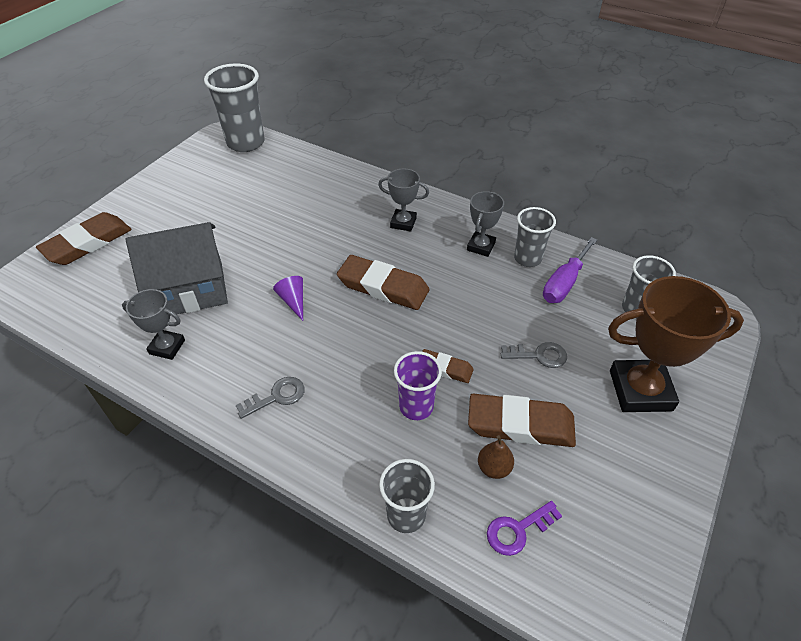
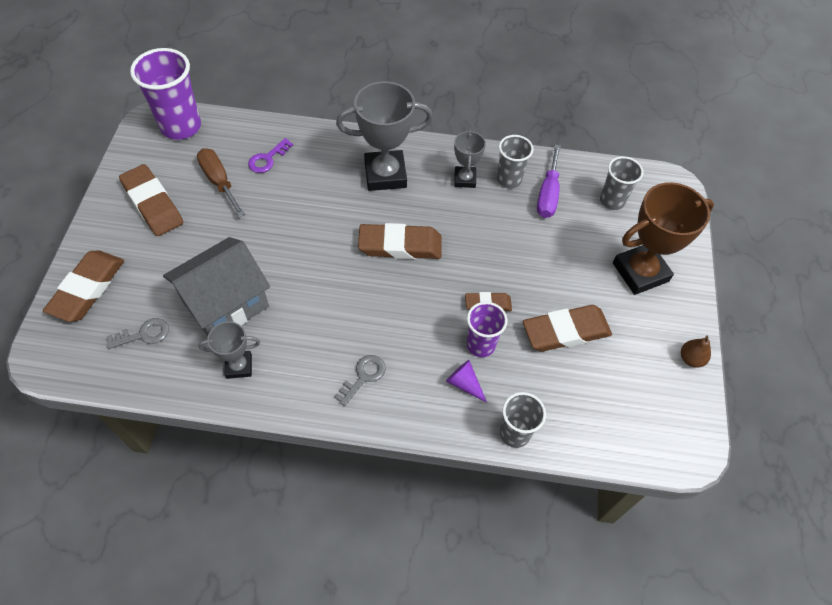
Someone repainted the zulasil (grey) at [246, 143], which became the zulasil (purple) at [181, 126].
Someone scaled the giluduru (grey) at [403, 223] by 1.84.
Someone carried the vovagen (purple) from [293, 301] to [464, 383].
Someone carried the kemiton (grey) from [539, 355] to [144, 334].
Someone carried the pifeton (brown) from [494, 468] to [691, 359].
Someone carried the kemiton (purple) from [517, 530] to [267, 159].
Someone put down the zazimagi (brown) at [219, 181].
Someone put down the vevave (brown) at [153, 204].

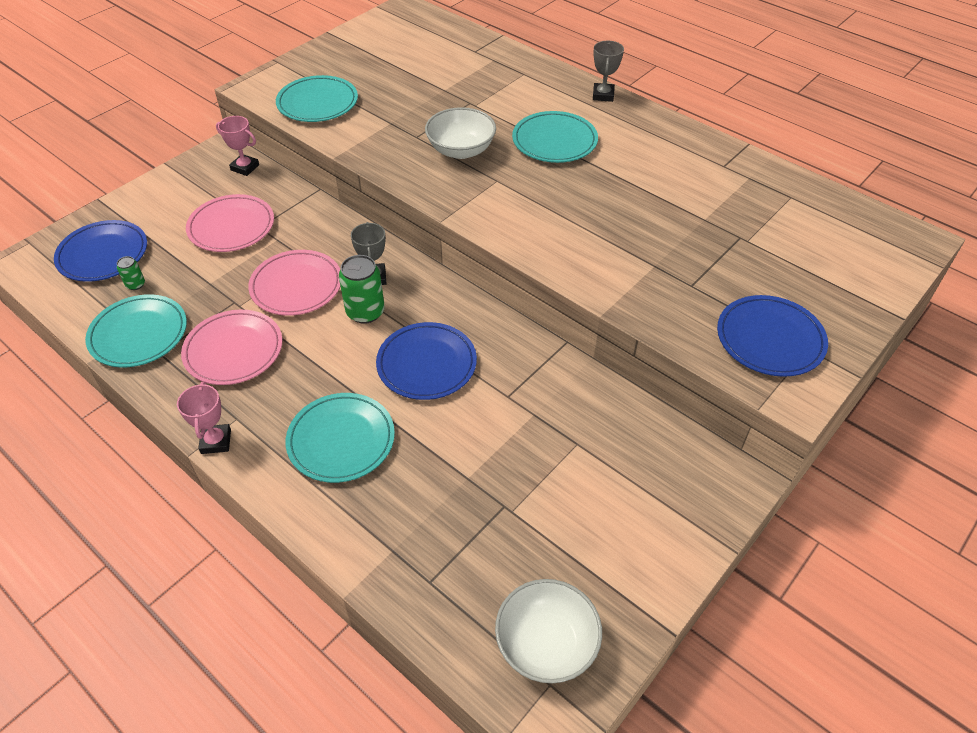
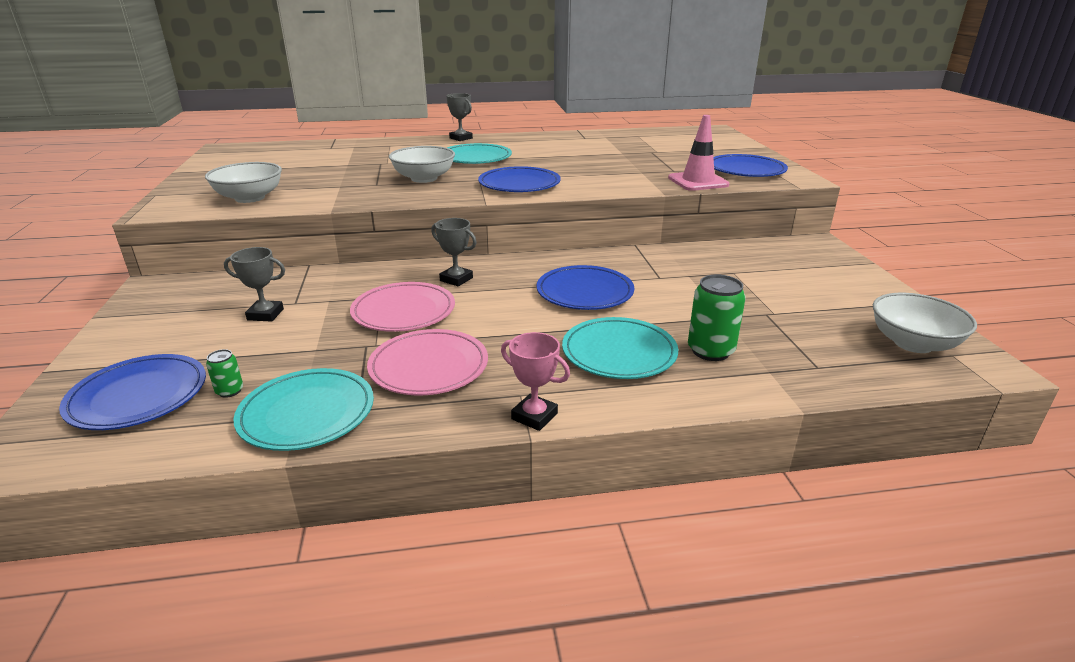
Someone swapped the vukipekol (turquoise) at [317, 103] for the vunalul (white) at [250, 198].
Someone took away the giluduru (pink) at [245, 167].
Someone swapped the vukipekol (pink) at [231, 227] for the giluduru (grey) at [265, 314].
Someone carried the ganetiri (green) from [365, 312] to [710, 351].
Someone put down the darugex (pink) at [698, 181].
Someone put down the vukipekol (blue) at [519, 184].

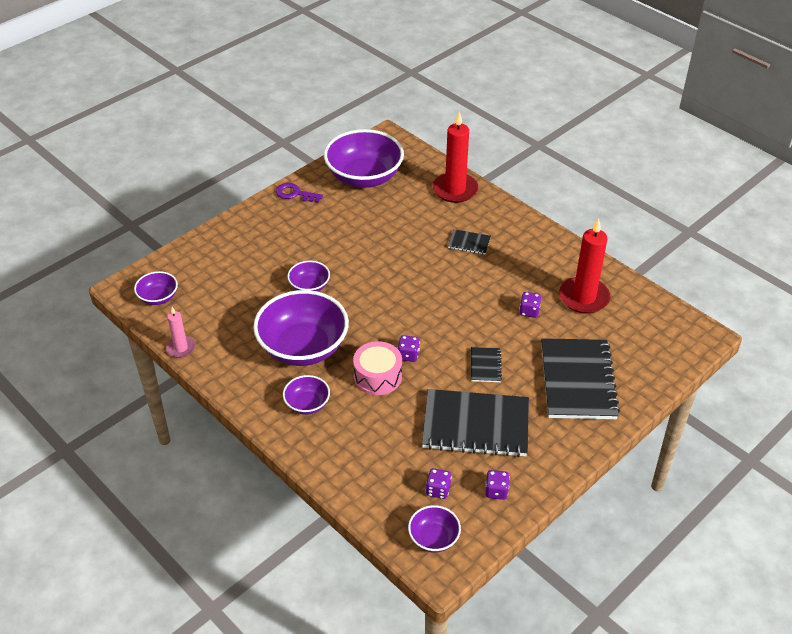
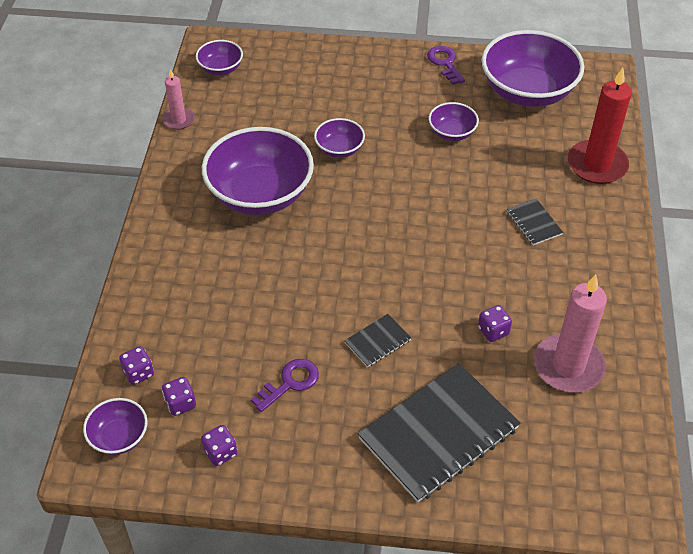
Someone repainted the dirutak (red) at [584, 297], which became the dirutak (pink) at [568, 366].
Someone carried the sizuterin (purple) from [408, 355] to [138, 373].
Someone took away the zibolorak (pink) at [378, 376].
Someone carried the vunalul (purple) from [307, 404] to [452, 133].
Someone swapped the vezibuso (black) at [475, 425] for the kemiton (purple) at [290, 383].

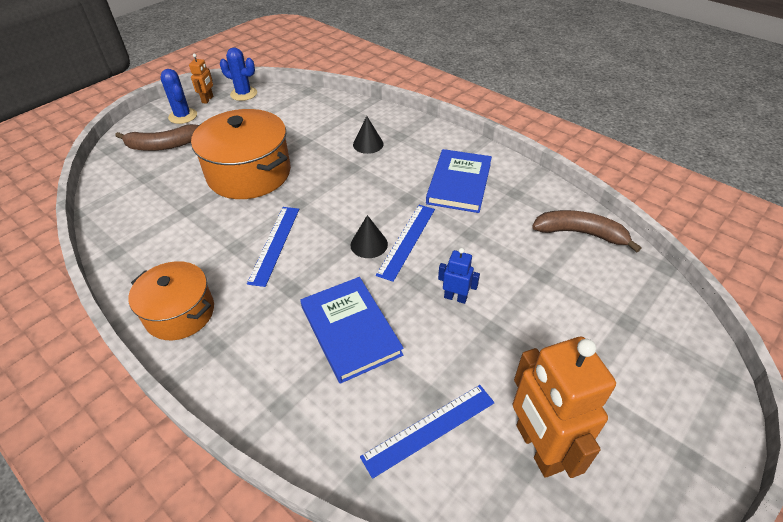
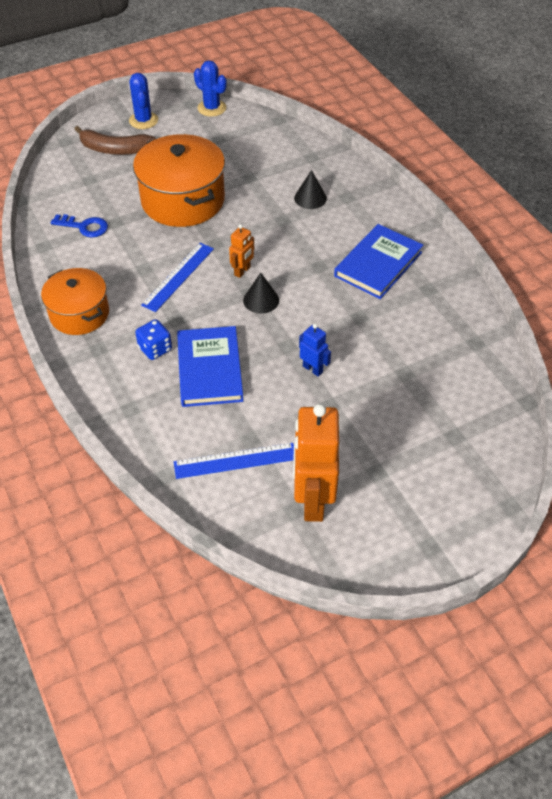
Someone carried the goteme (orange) from [208, 99] to [242, 271].
Someone took away the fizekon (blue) at [407, 241].
Someone took away the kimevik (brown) at [580, 233].
Someone put down the kemiton (blue) at [84, 227].
Someone put down the sizuterin (blue) at [155, 349].

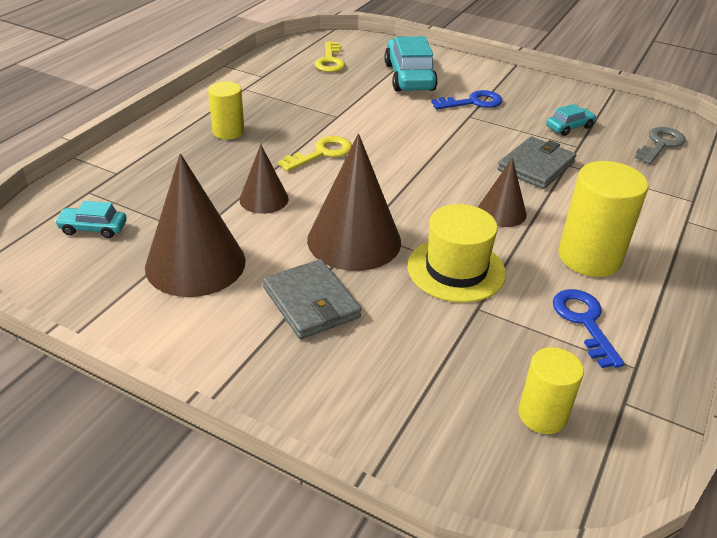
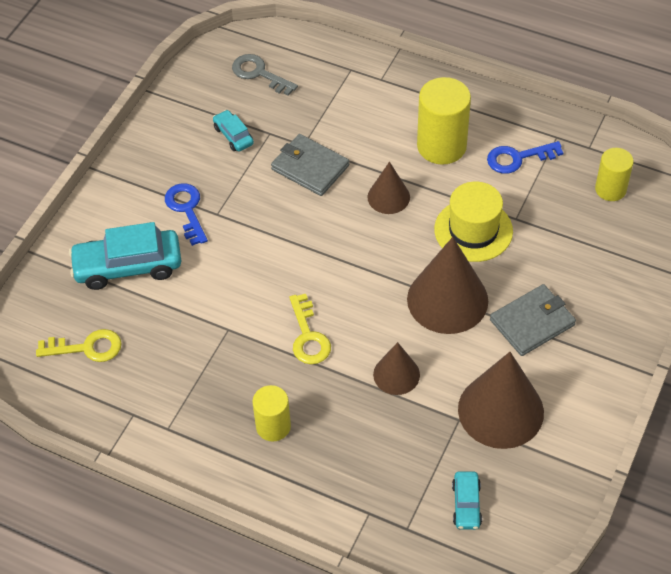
Someone rotated the kemiton (yellow) at [321, 153] by 150 degrees counterclockwise.

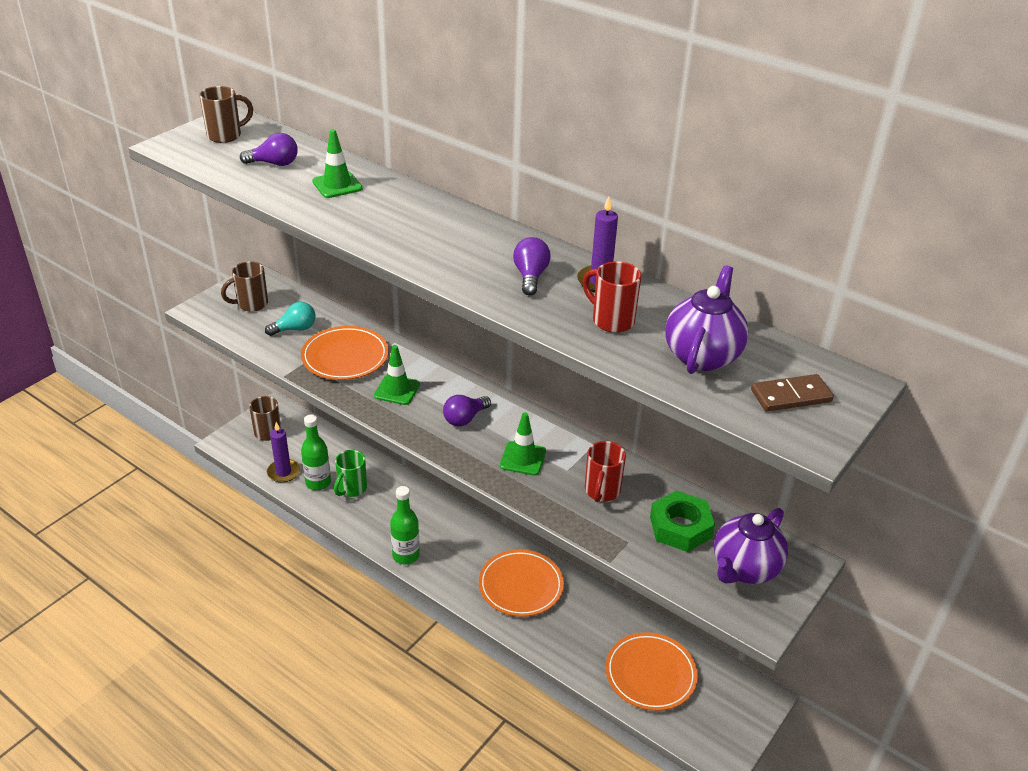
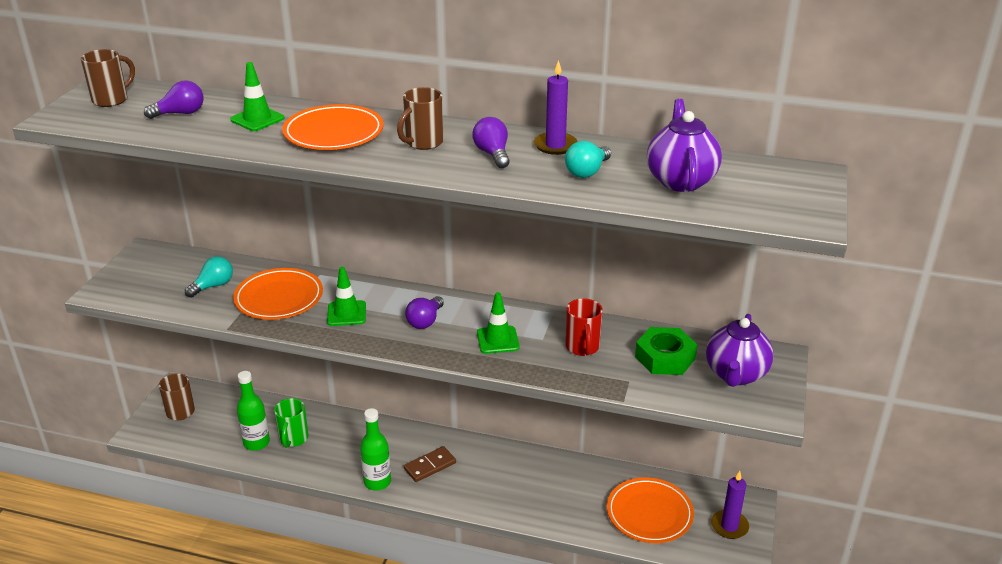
Someone carried the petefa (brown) from [251, 304] to [423, 143].
Someone swapped the petefa (red) at [611, 320] for the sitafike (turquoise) at [587, 172].
Someone carried the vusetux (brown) from [791, 396] to [430, 466].
Someone carried the dirutak (purple) from [283, 472] to [729, 526].
Someone carried the vukipekol (orange) from [520, 586] to [333, 133].

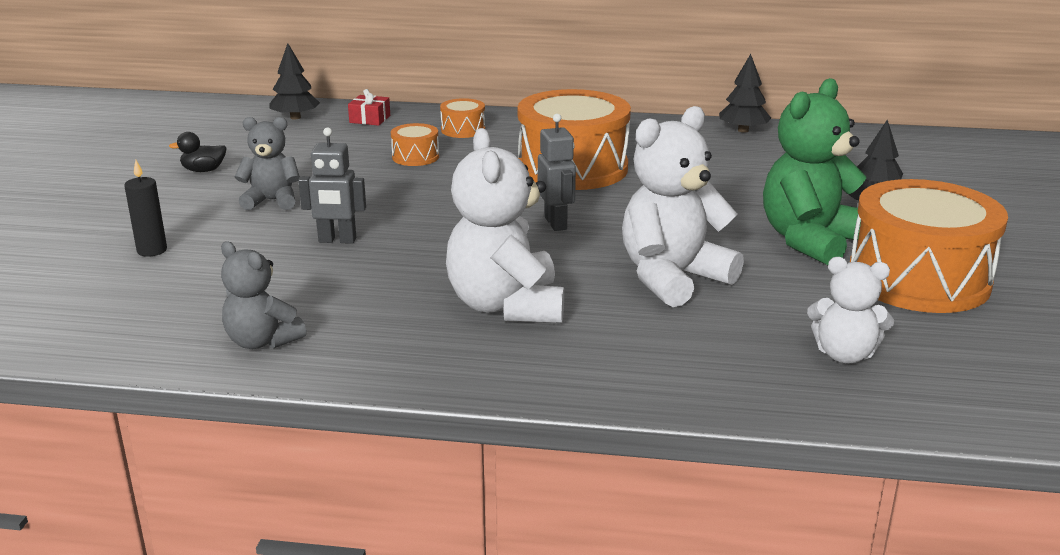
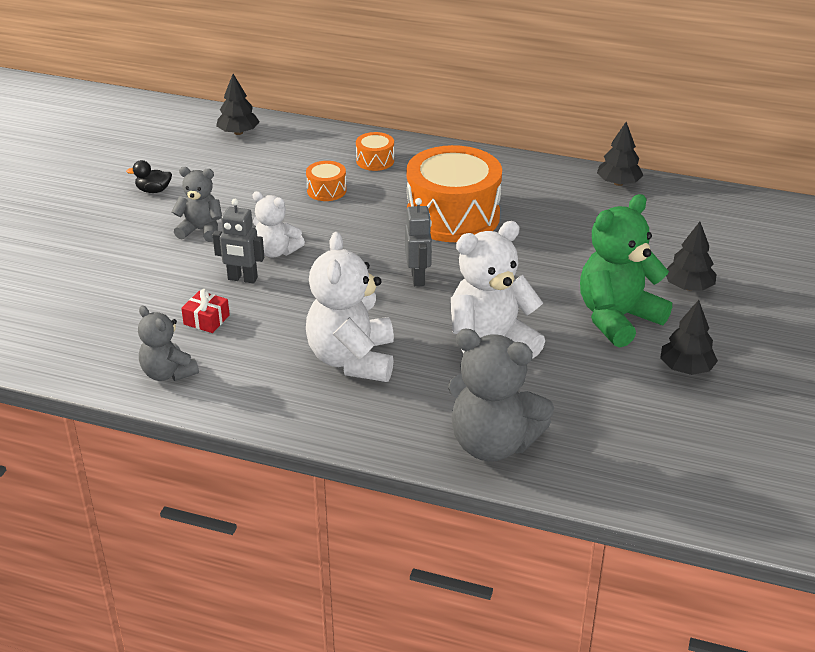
Someone carried the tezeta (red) from [370, 119] to [206, 320].
Someone took away the dirutak (black) at [152, 250].
Someone swapped the zibolorak (orange) at [918, 279] for the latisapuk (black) at [686, 368].
Someone carried the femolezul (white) from [844, 354] to [276, 251].
Someone put down the femolezul (grey) at [493, 444].

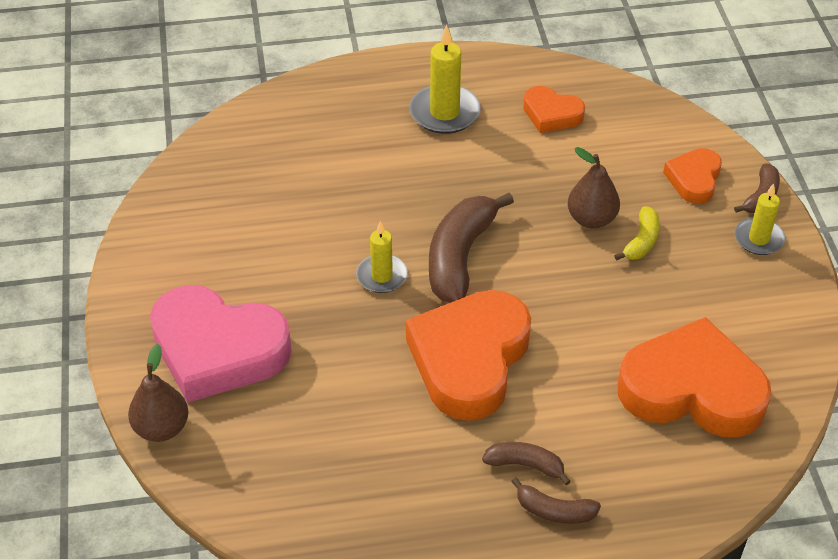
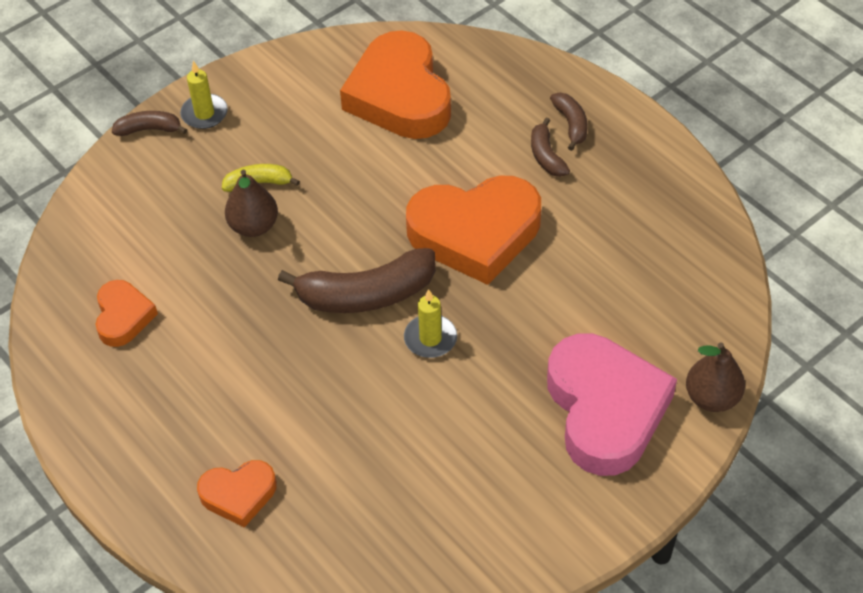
Someone took away the dirutak (yellow) at [444, 113].
Someone carried the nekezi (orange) from [694, 179] to [238, 495].

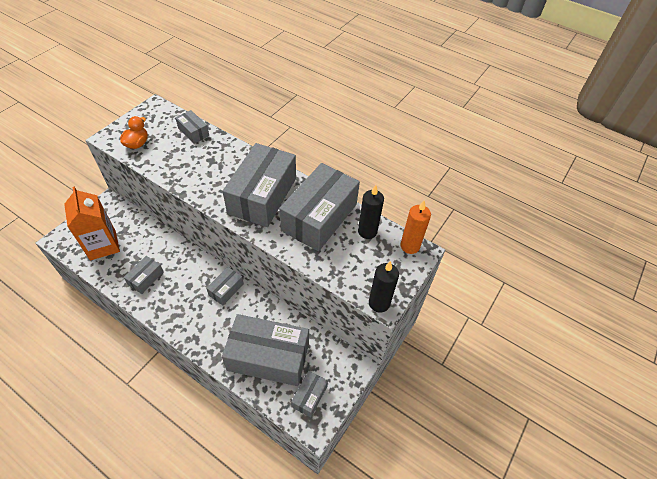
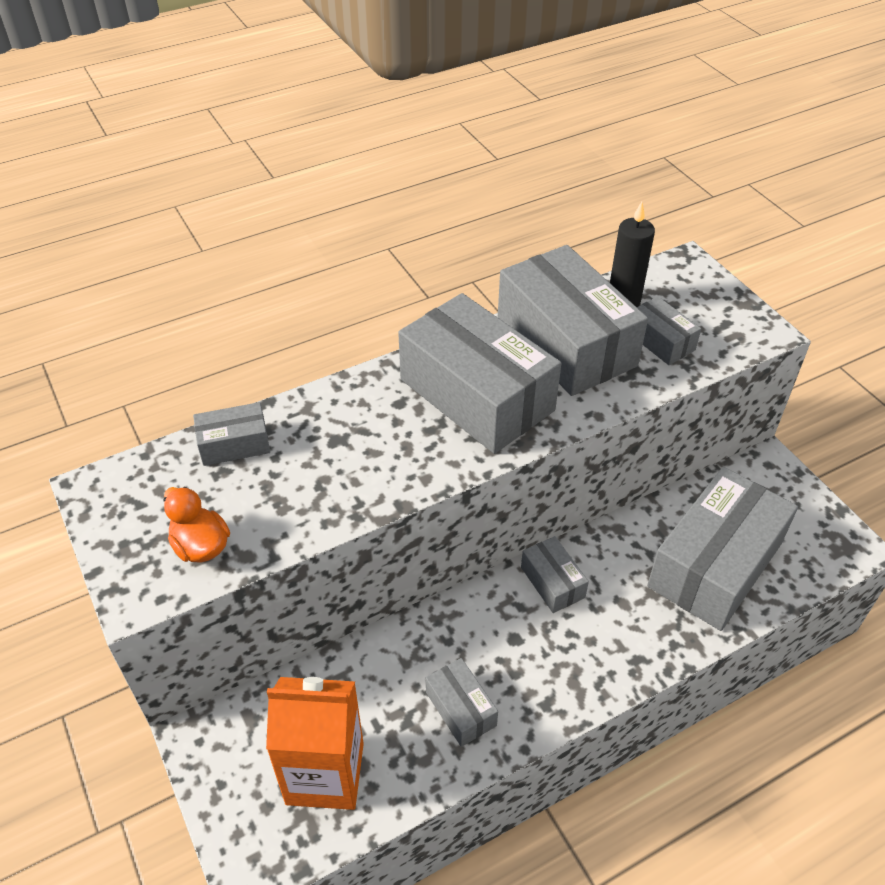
Someone took away the dirutak (orange) at [410, 246].
Someone took away the dirutak (black) at [379, 303].
Someone carried the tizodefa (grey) from [309, 396] to [660, 341].

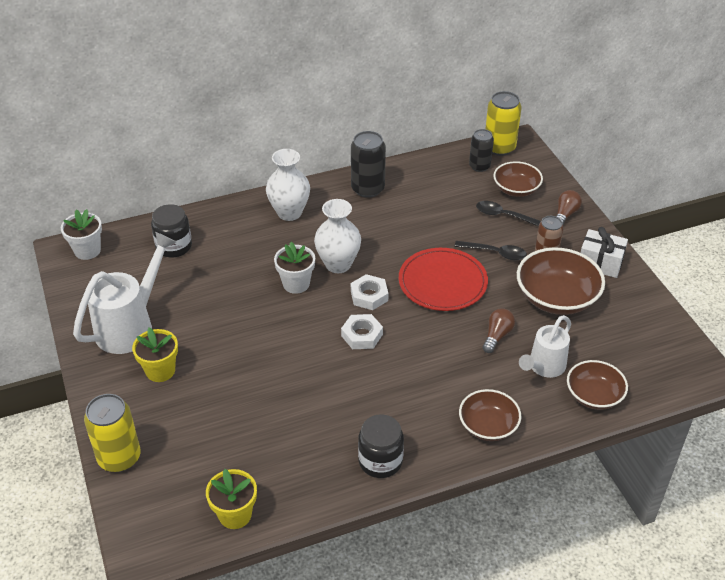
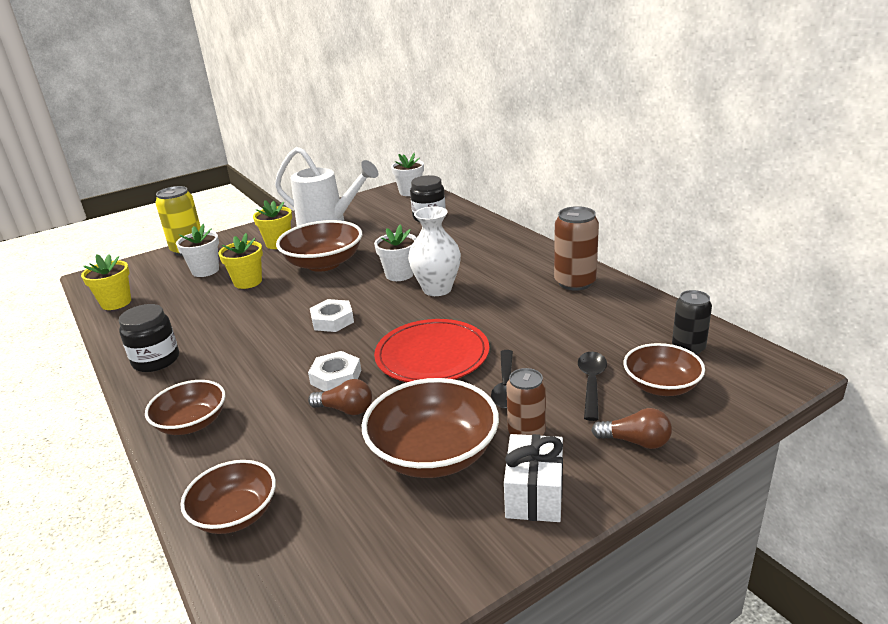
Someone took away the ganetiri (yellow) at [499, 148].
Someone repainted the ganetiri (black) at [367, 189], which became the ganetiri (brown) at [575, 282].
Someone took away the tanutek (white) at [289, 213].
Someone carried the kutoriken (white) from [369, 296] to [336, 377].
Someone took away the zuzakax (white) at [544, 367].
Someone put down the vunalul (brown) at [324, 263].
Someone put down the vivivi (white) at [205, 271].
Someone put down the vivivi (yellow) at [248, 282].

